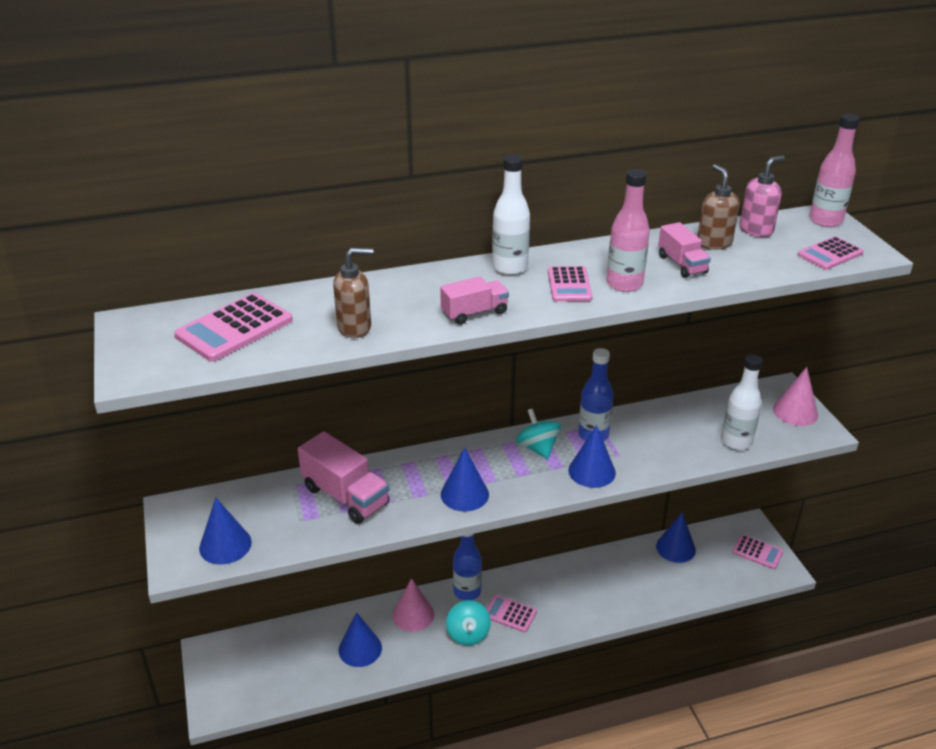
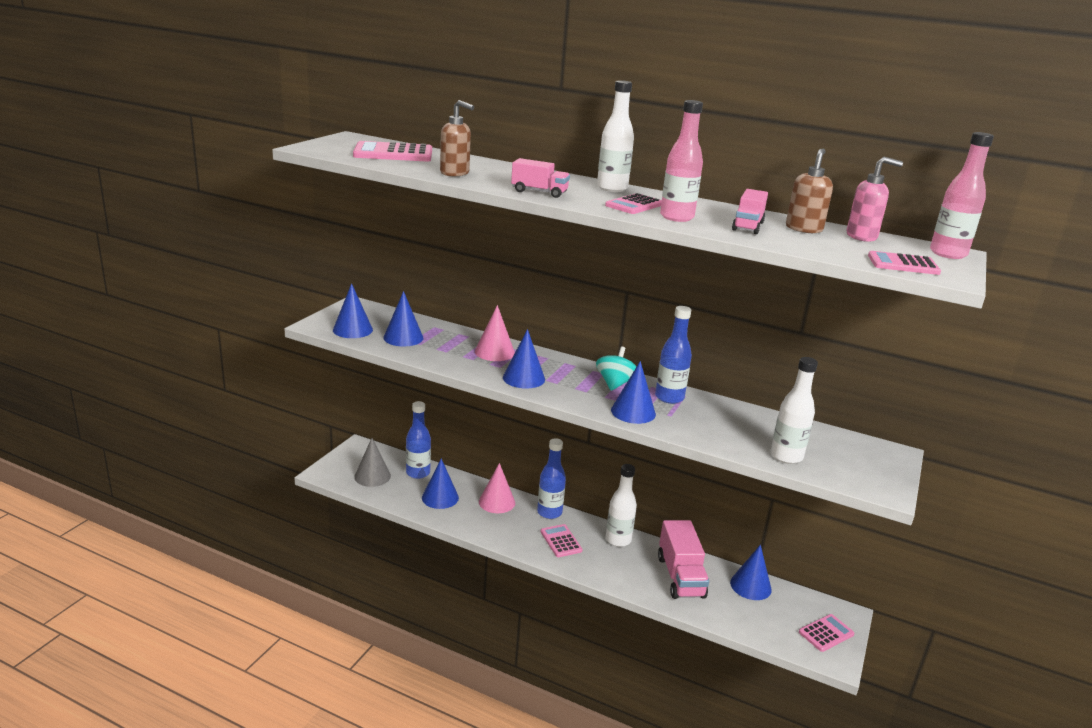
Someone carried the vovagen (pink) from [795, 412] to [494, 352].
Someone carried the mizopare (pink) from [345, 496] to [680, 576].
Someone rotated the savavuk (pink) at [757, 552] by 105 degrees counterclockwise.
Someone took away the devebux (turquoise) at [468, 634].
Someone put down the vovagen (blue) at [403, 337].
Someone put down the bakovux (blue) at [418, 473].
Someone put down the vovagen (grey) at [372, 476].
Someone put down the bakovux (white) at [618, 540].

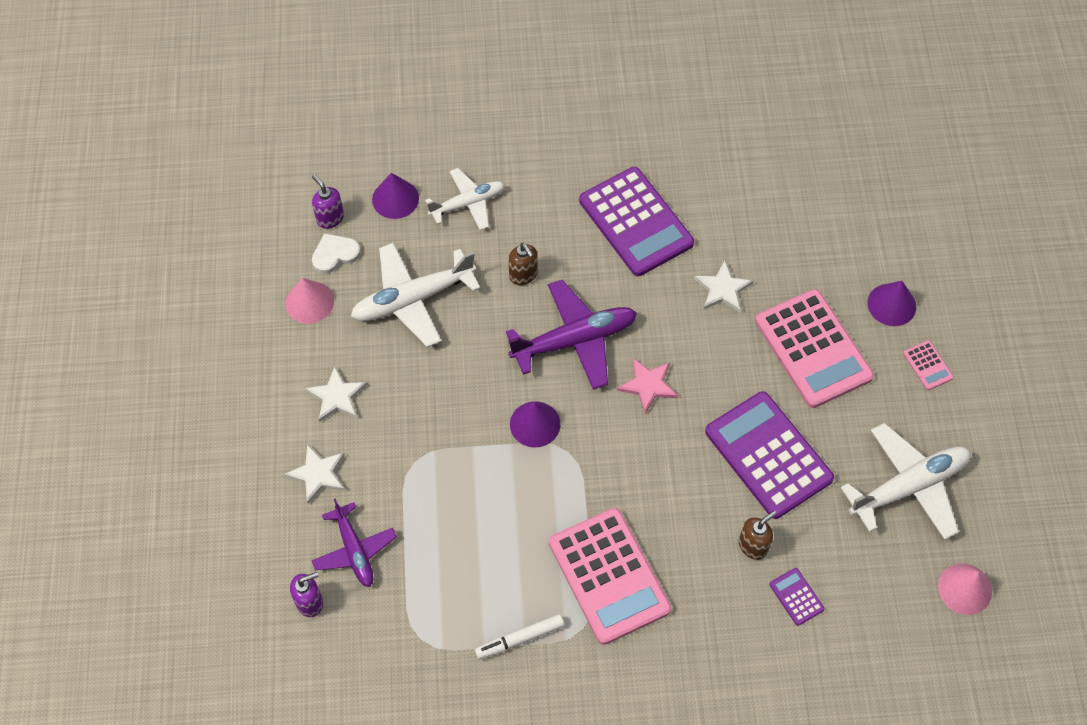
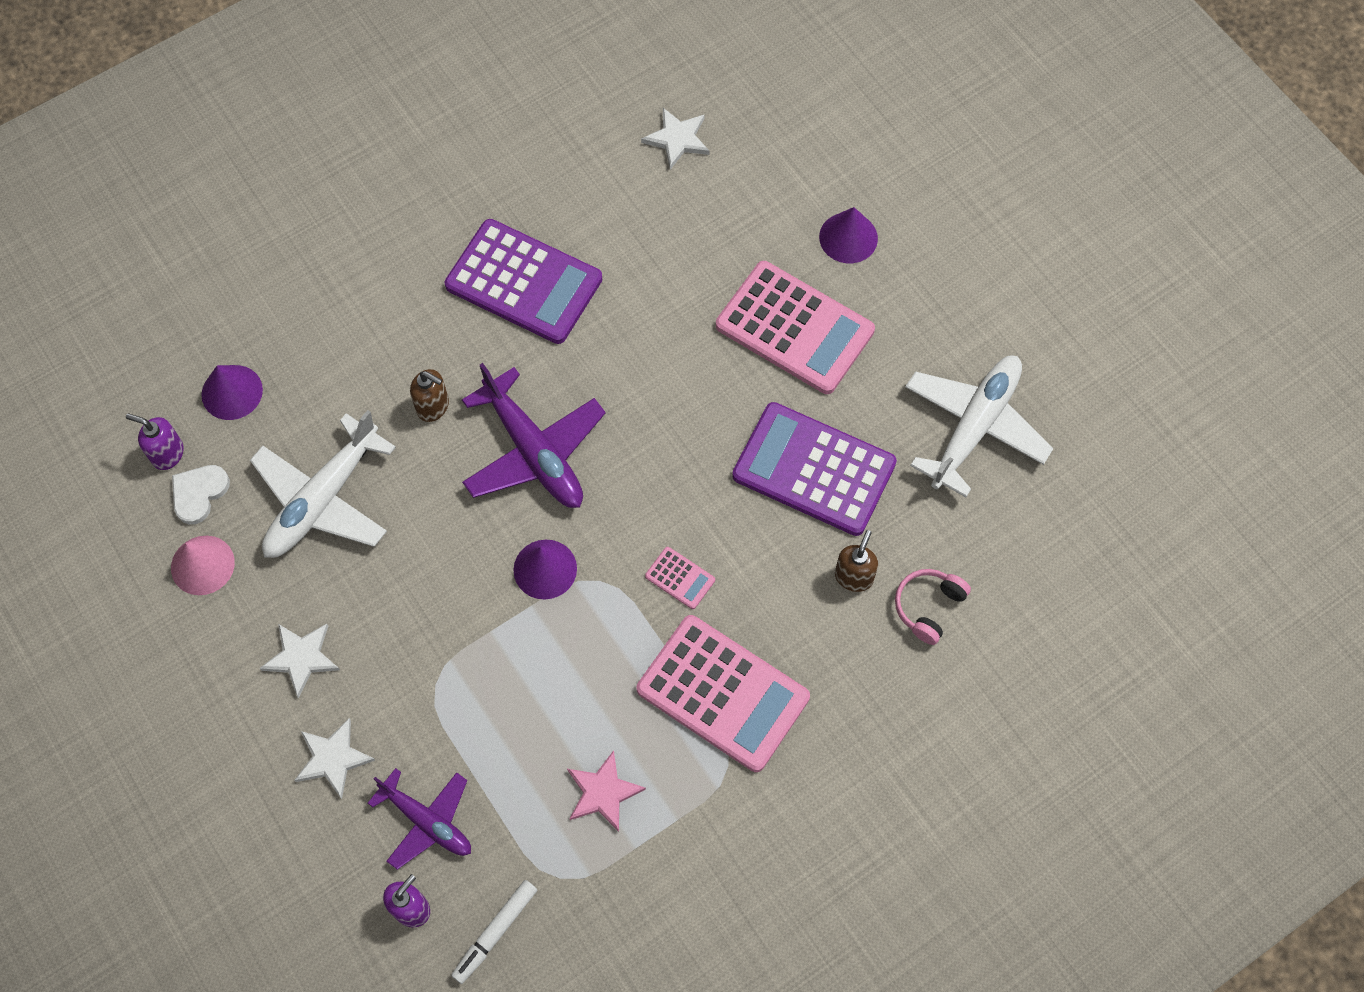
Someone took away the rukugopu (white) at [468, 203].
Someone carried the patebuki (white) from [722, 289] to [677, 139].
Someone rotated the rukugopu (purple) at [574, 340] by 105 degrees clockwise.
Someone carried the savavuk (pink) from [927, 365] to [680, 578].
Someone carried the patebuki (pink) from [648, 385] to [603, 792].
Someone took away the vovagen (pink) at [965, 589].
Someone swapped the savavuk (purple) at [796, 597] for the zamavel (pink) at [928, 607].
Someone carried the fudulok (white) from [520, 639] to [495, 932].

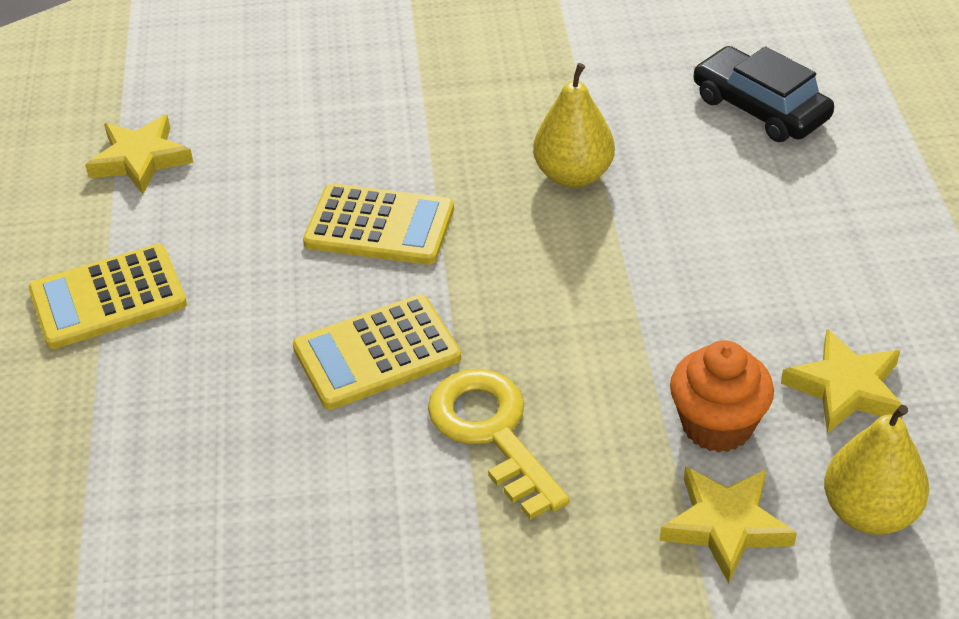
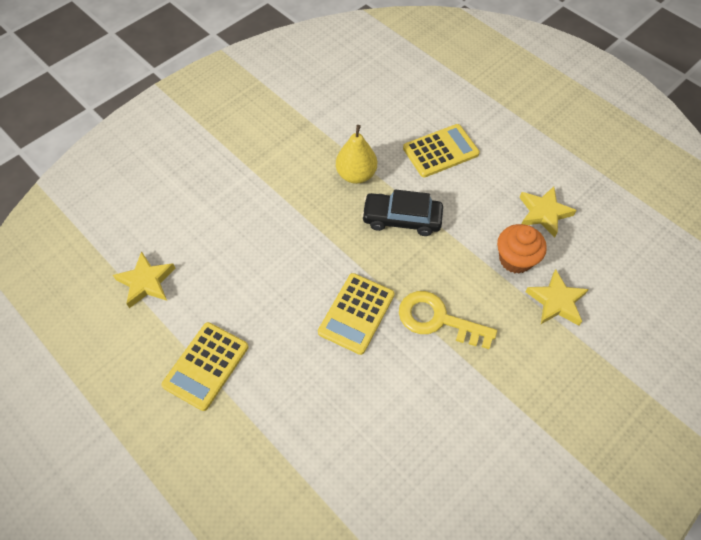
Someone carried the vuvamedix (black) from [760, 108] to [402, 219].
Someone carried the savavuk (yellow) from [379, 226] to [440, 151].
Someone took away the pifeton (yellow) at [869, 513].

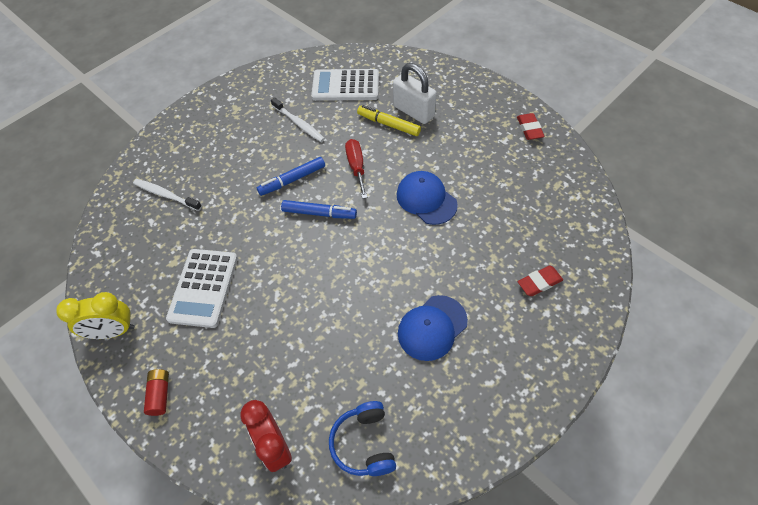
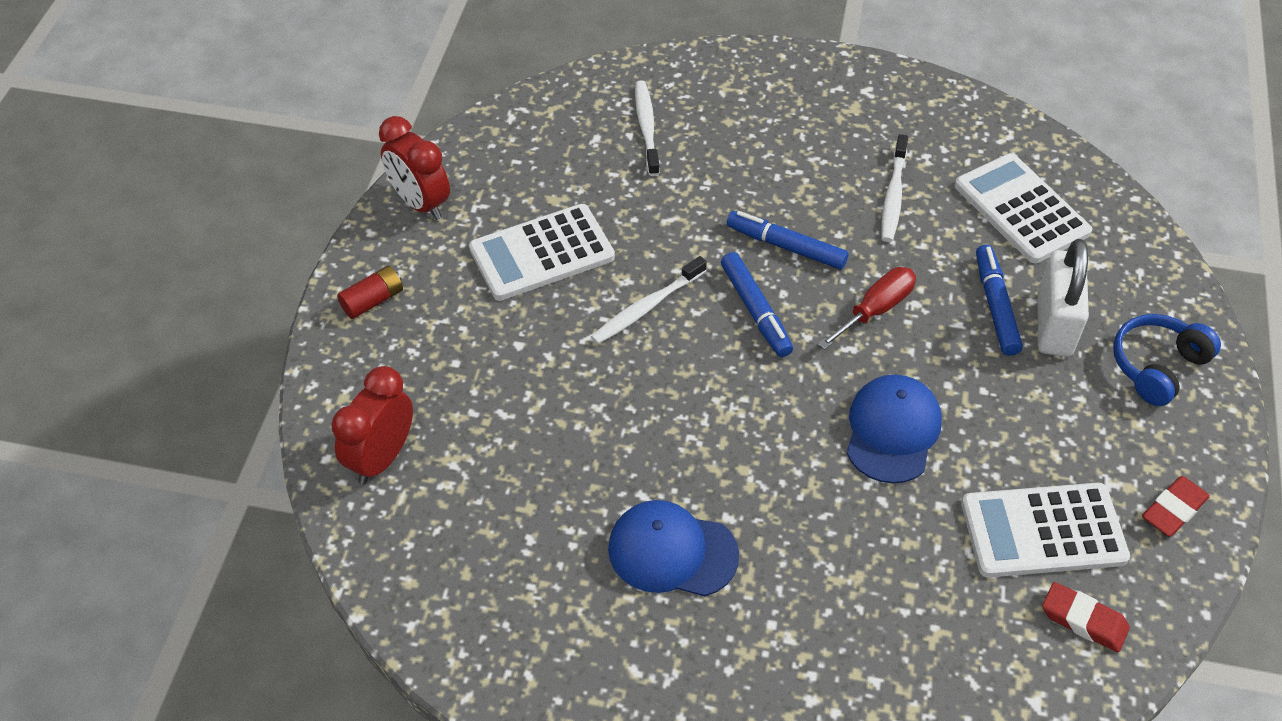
Someone repainted the fudulok (yellow) at [388, 124], which became the fudulok (blue) at [995, 306].
Someone carried the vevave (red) from [539, 283] to [1083, 620].
Someone repainted the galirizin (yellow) at [113, 331], which became the galirizin (red) at [420, 203].
Someone carried the zamavel (blue) from [364, 444] to [1157, 366].
Someone put down the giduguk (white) at [646, 307].
Someone put down the savavuk (white) at [1043, 531].

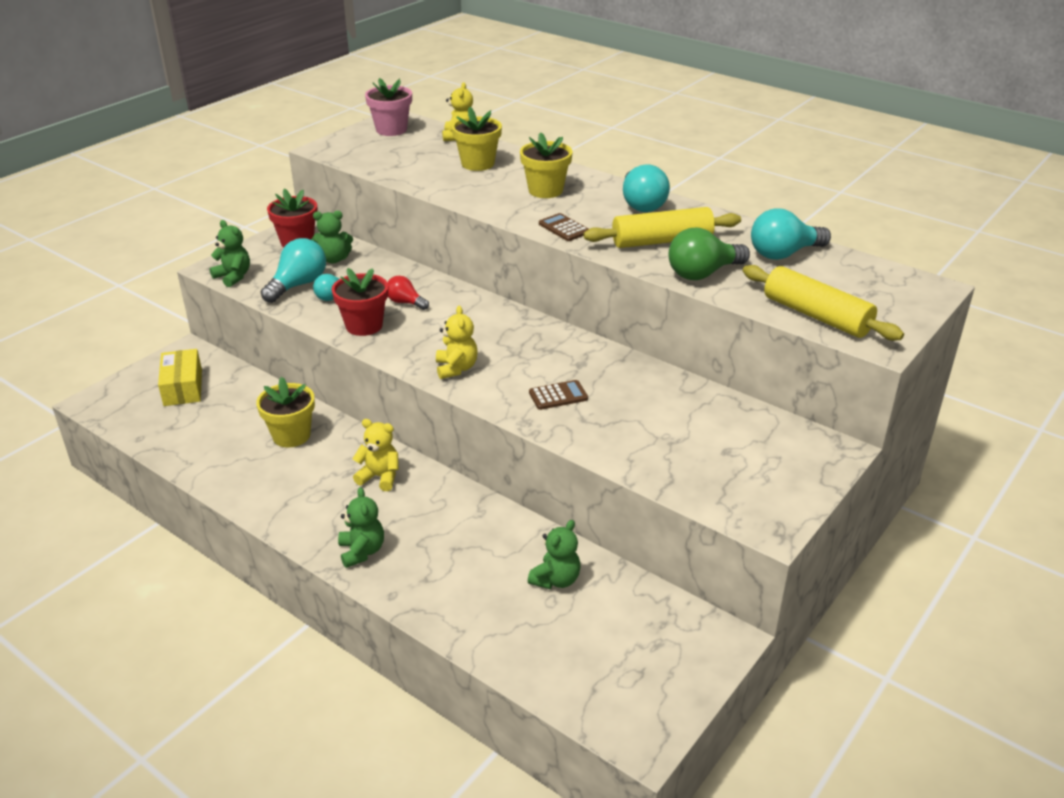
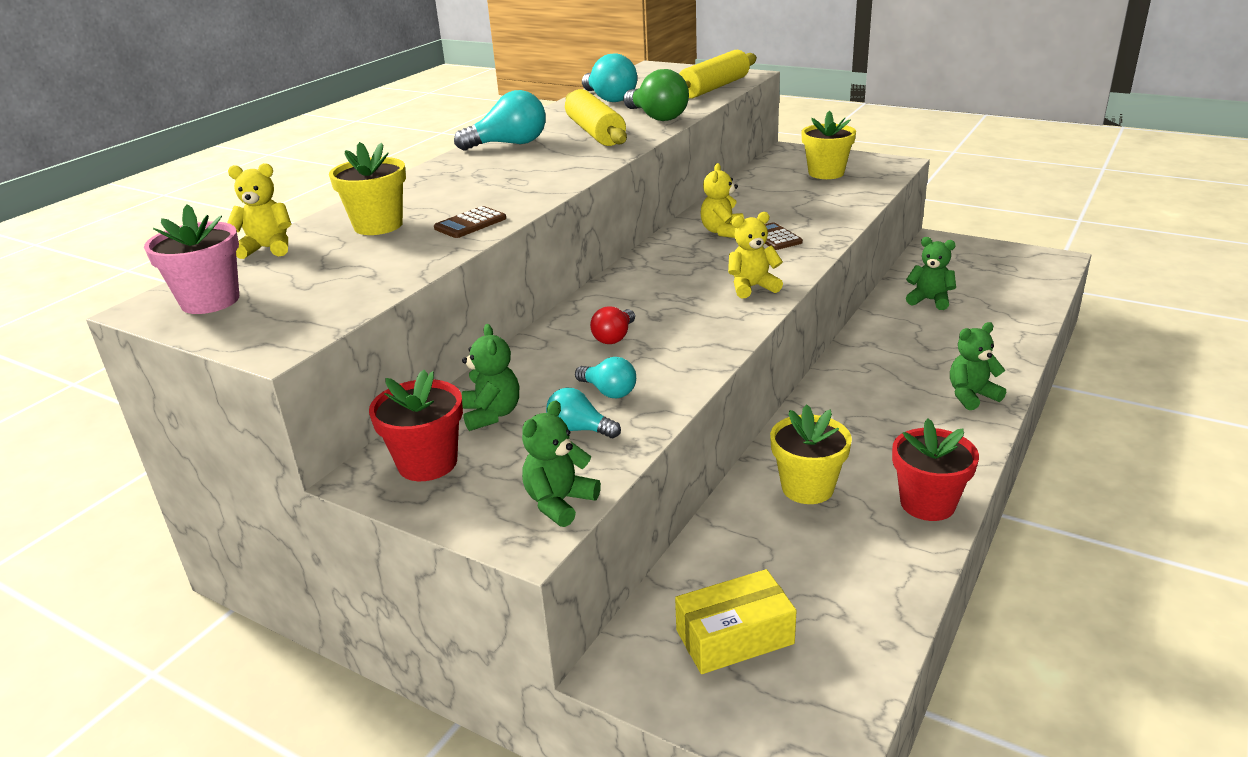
Someone carried the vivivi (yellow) from [545, 190] to [826, 173].
Someone carried the savavuk (brown) from [564, 228] to [470, 223].
Someone scaled the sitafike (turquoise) at [298, 285] by 0.59.
Someone carried the vivivi (red) from [364, 326] to [927, 503].
Someone carried the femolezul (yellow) from [380, 477] to [722, 232].

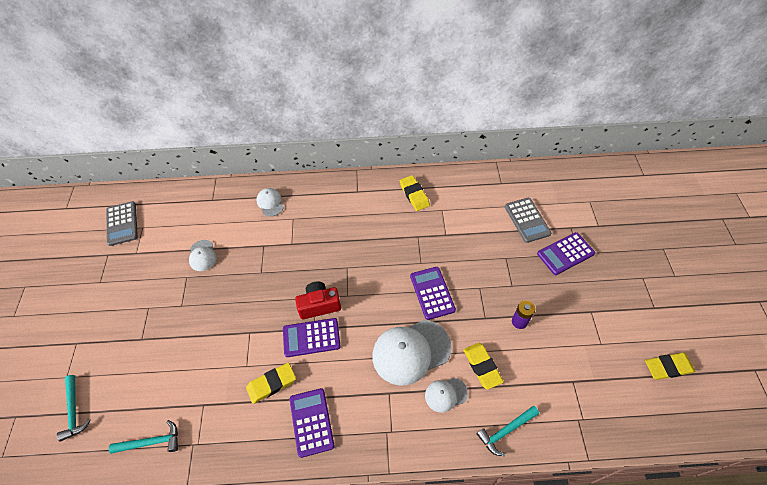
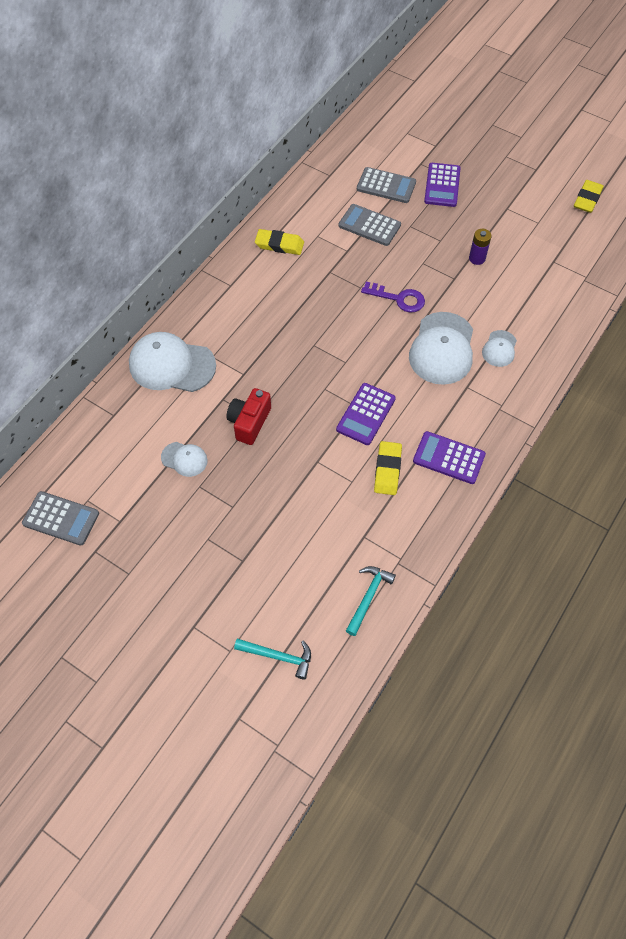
Someone scaled the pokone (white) at [270, 203] by 1.96.
Someone swapped the savavuk (purple) at [432, 293] for the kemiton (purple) at [398, 299].
Someone carried the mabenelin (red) from [319, 305] to [249, 422].
Someone took away the vevave (yellow) at [482, 366].
Someone took away the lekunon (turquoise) at [505, 431].
Someone put down the savavuk (grey) at [369, 225].

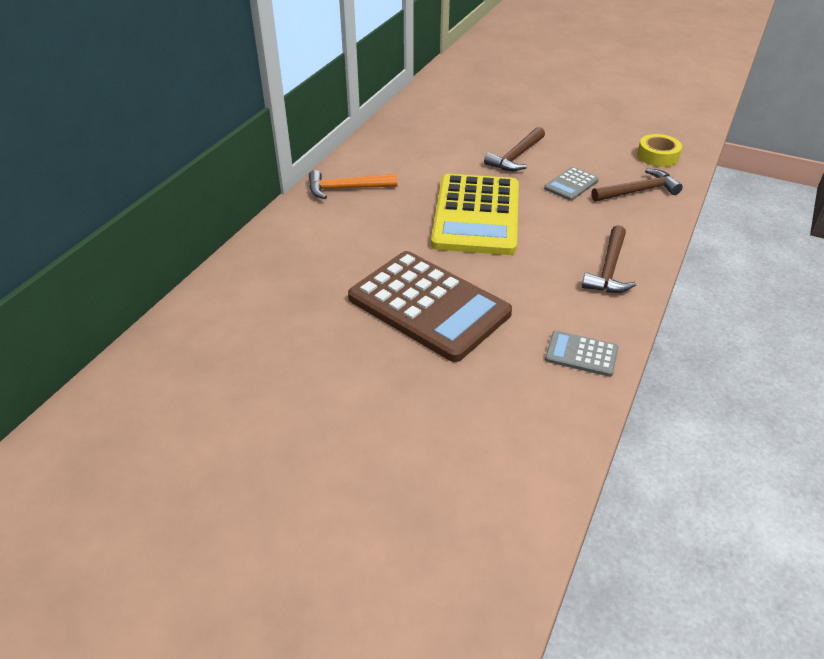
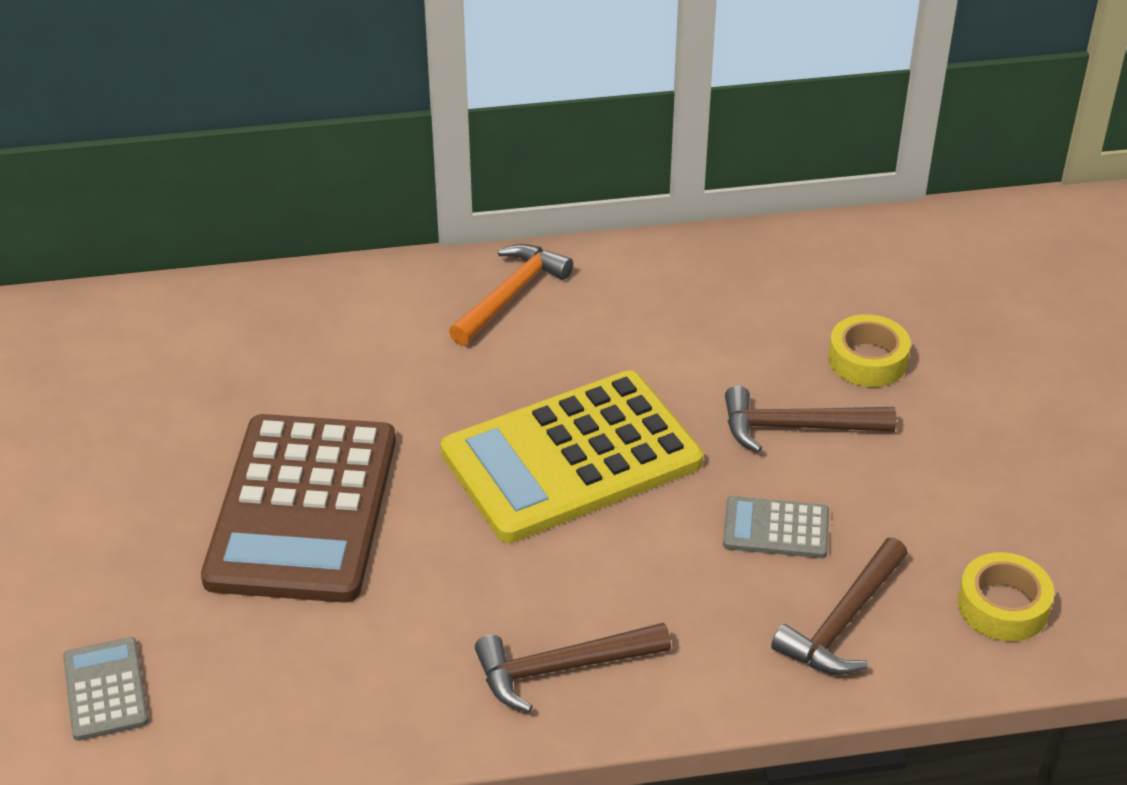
Someone rotated the lekunon (brown) at [638, 191] by 90 degrees clockwise.
Someone rotated the lekunon (orange) at [347, 189] by 75 degrees clockwise.
Someone carried the savavuk (grey) from [581, 354] to [105, 689].
Someone put down the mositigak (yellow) at [867, 360].

